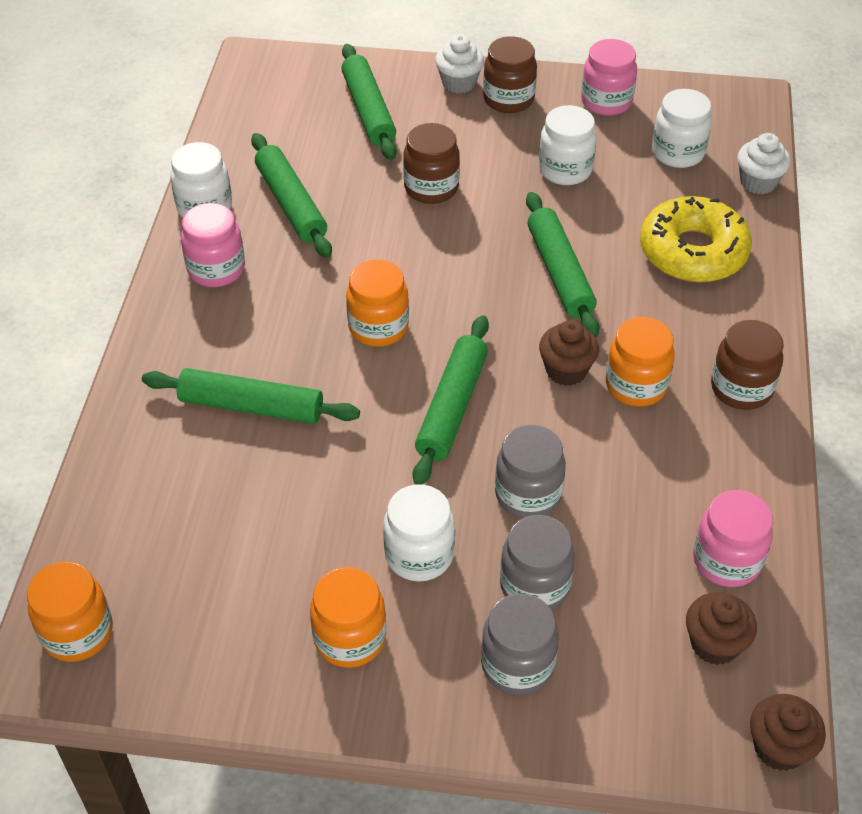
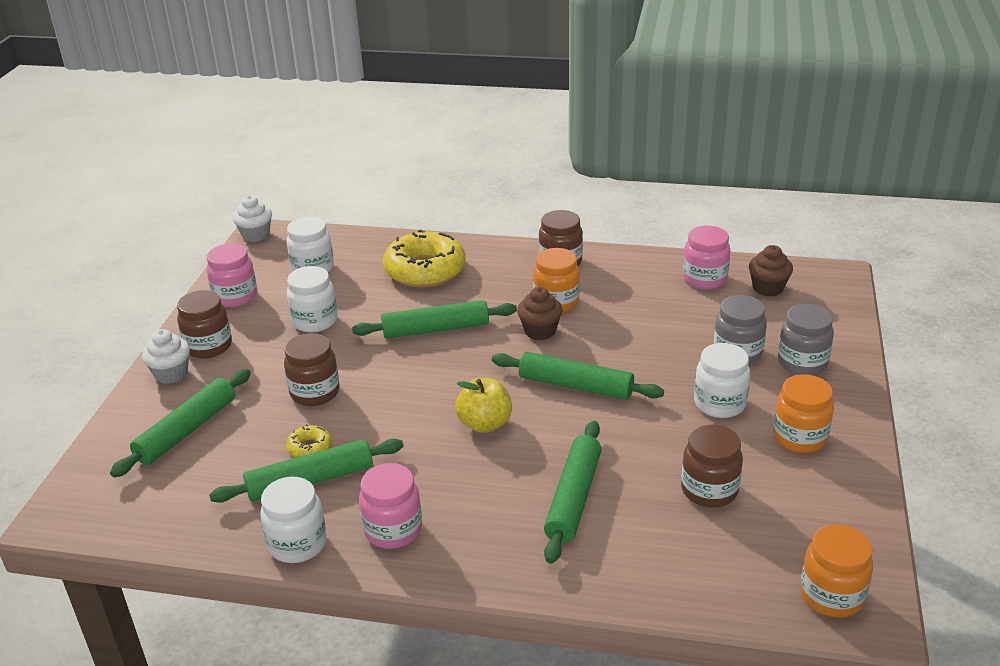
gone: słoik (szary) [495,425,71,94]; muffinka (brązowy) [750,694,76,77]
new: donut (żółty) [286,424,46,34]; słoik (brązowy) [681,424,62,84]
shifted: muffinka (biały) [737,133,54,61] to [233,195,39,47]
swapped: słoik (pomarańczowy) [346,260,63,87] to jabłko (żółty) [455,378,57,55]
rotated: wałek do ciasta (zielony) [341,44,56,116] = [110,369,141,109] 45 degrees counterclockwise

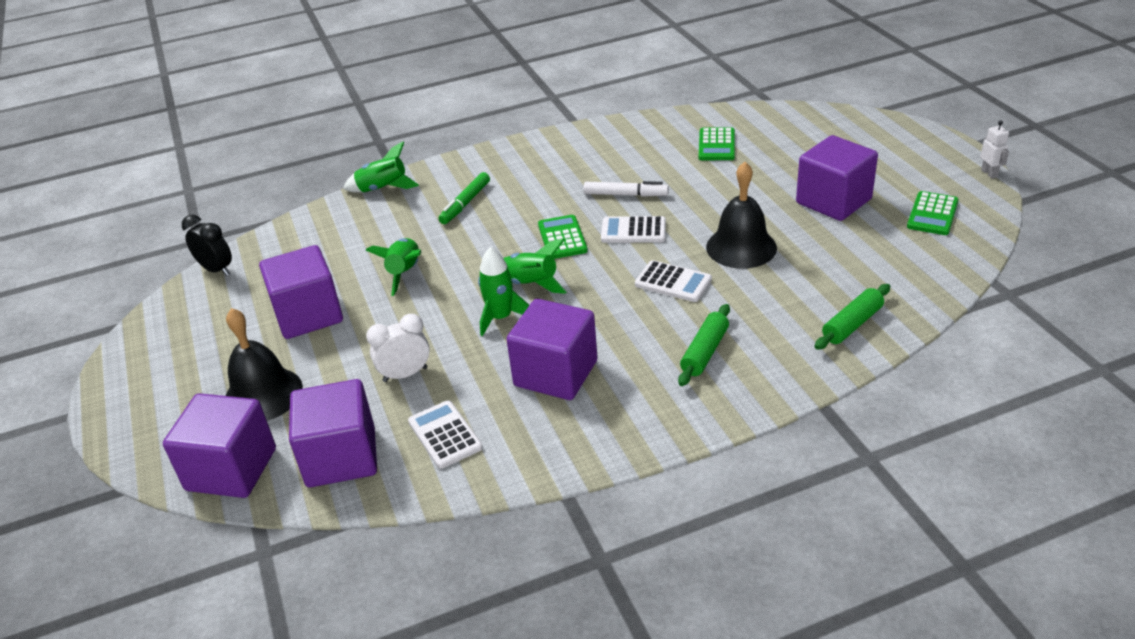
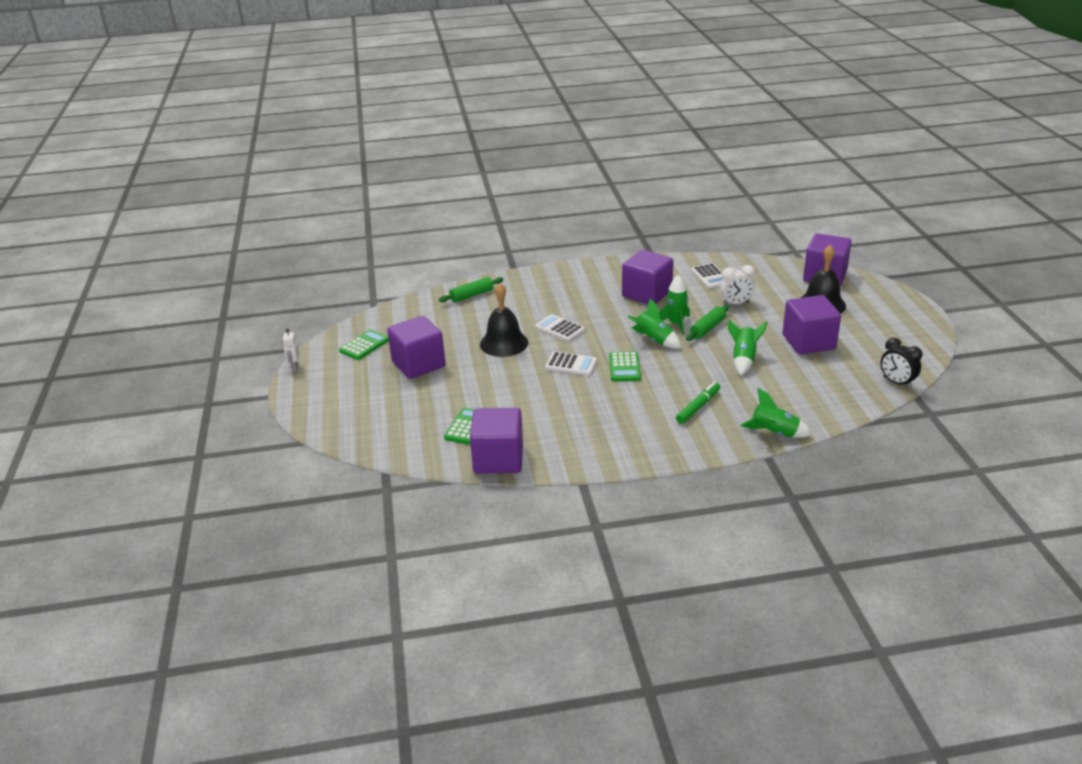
gone: flamaster (biały) [584,181,85,16]
shifted: sześcian (fioletowy) [289,379,88,108] to [470,408,53,66]; wałek do ciasta (zielony) [678,304,52,82] to [686,305,43,36]

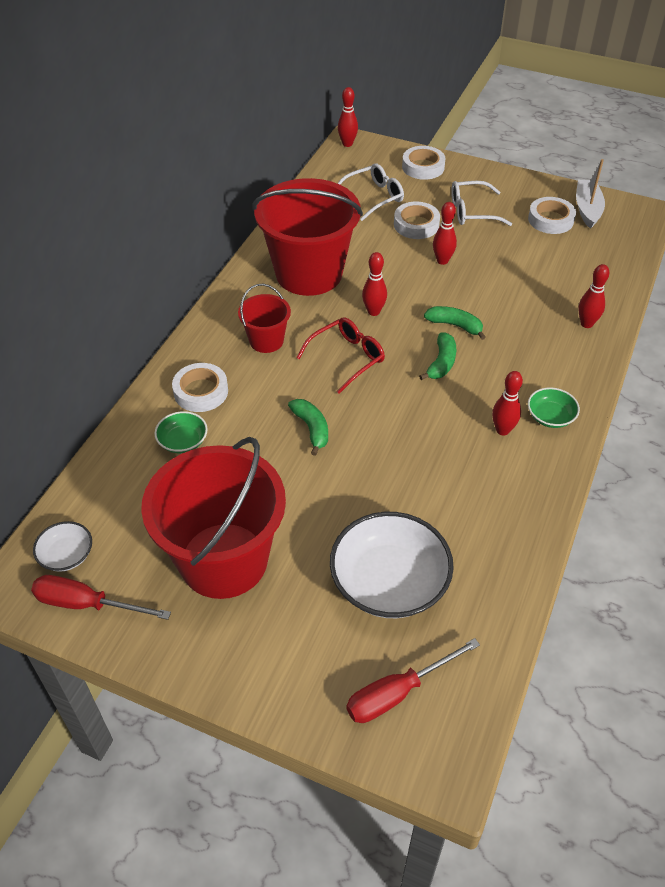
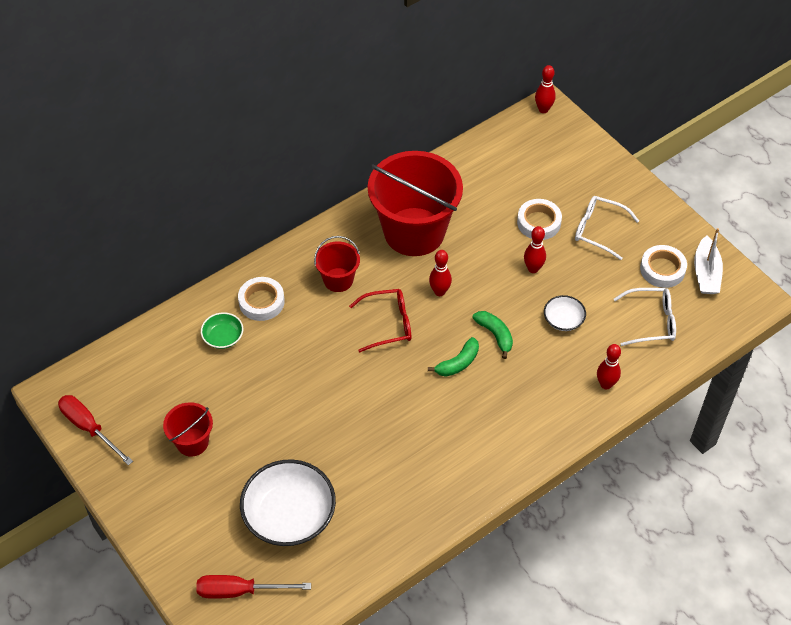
gone: banan (zielony) [288,399,40,57]; taśma klejąca (biały) [402,146,44,34]; kręgiel (czerwony) [492,371,31,65]; miska (zielony) [528,387,52,41]
shifted: miska (biały) [33,521,59,51] to [544,295,42,36]; okulary (biały) [337,163,67,58] to [614,288,62,58]
rotated: łódka (biały) [576,159,29,70] = [694,228,29,66] 150 degrees clockwise
scaled: wiadro (czerwony) [141,437,145,162] = [163,402,50,54] x0.48

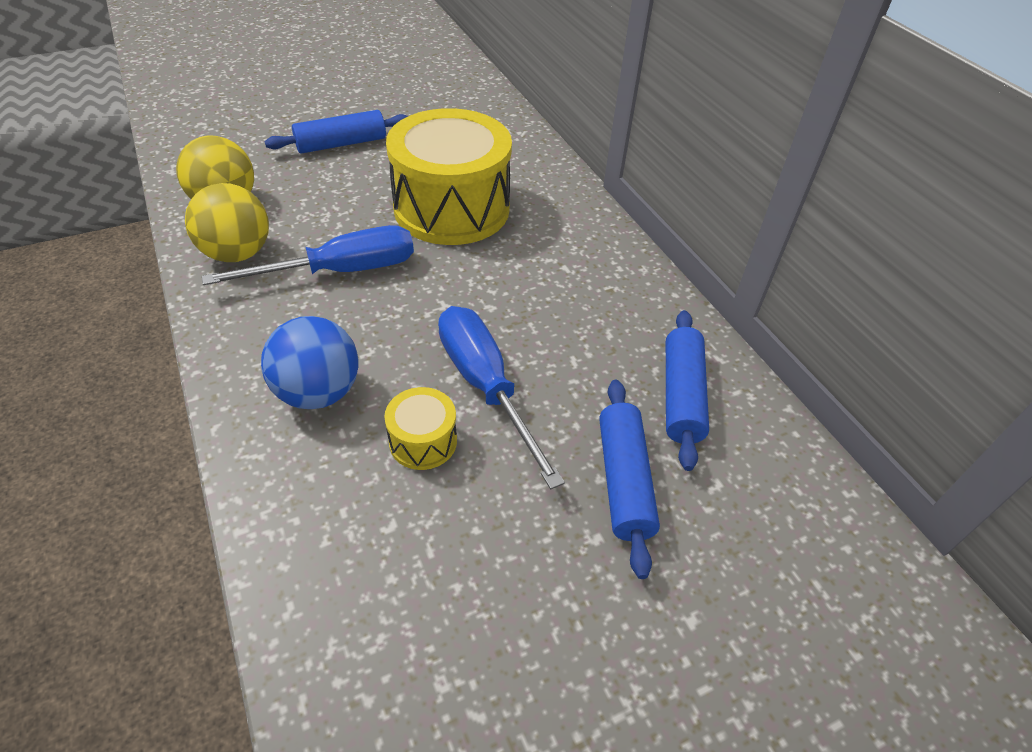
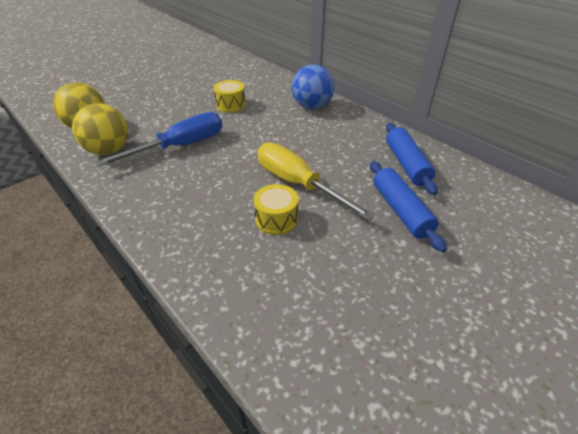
gone: wałek do ciasta (niebieski) [264,110,144,44]
shifted: piłka (niebieski) [261,316,98,93] to [292,64,42,45]
repainted: śrubokręt (niebieski) [438,306,127,183] to śrubokręt (żółty) [257,142,118,79]
scaled: bęben (żółty) [386,108,126,137] = [214,80,32,33] x0.43

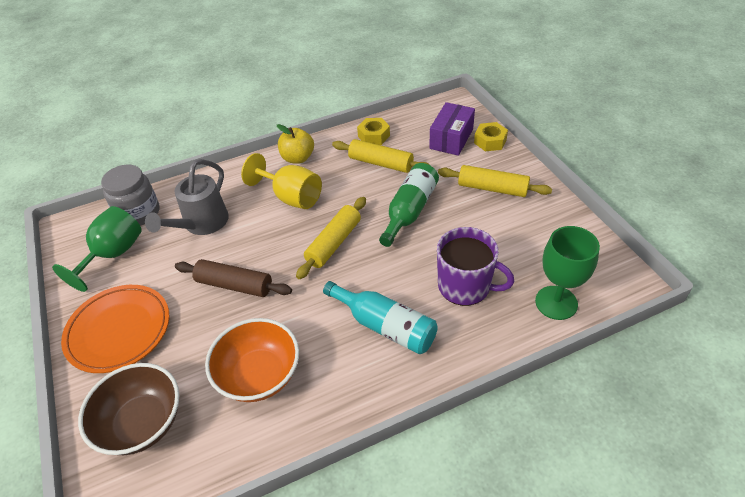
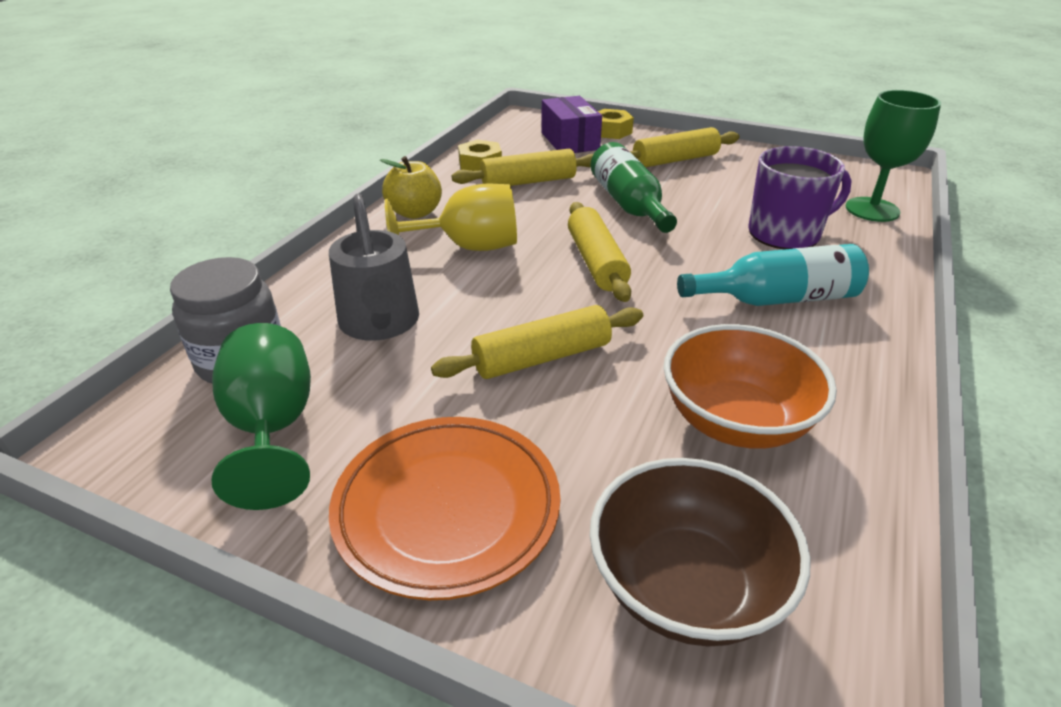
repainted: wałek do ciasta (brązowy) [175,259,117,38] to wałek do ciasta (żółty) [431,305,212,74]

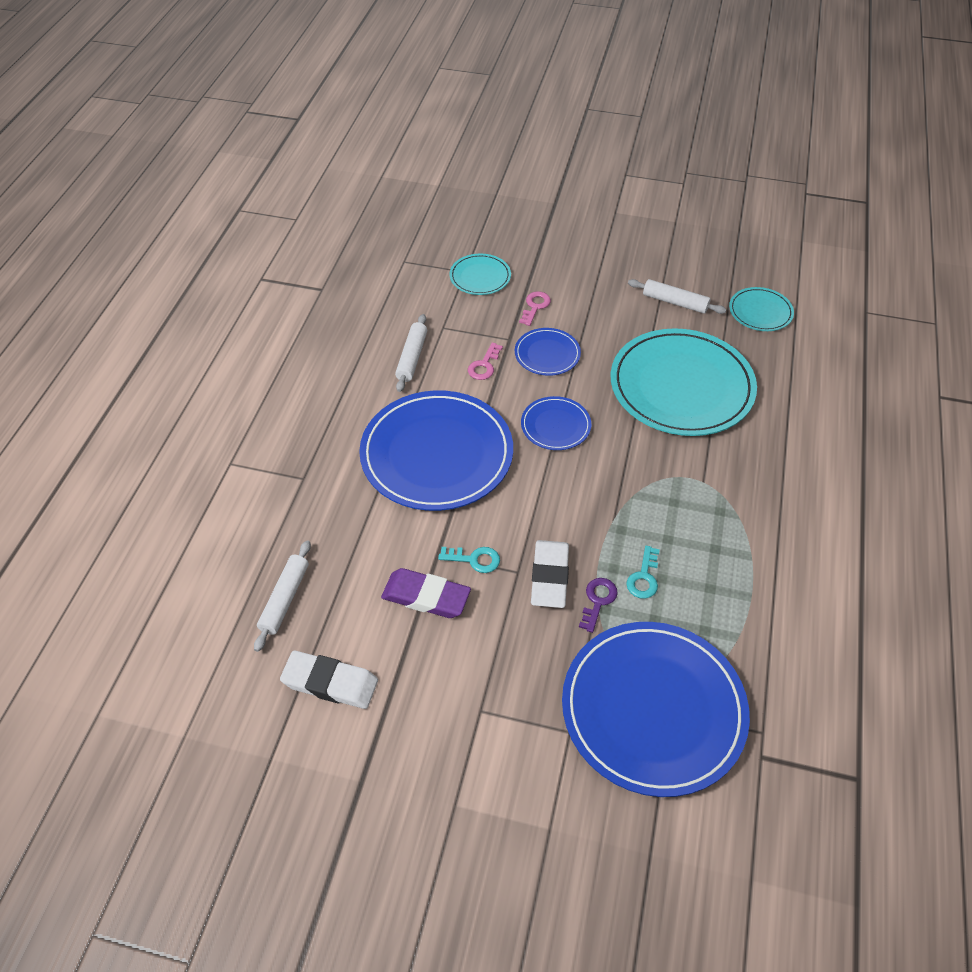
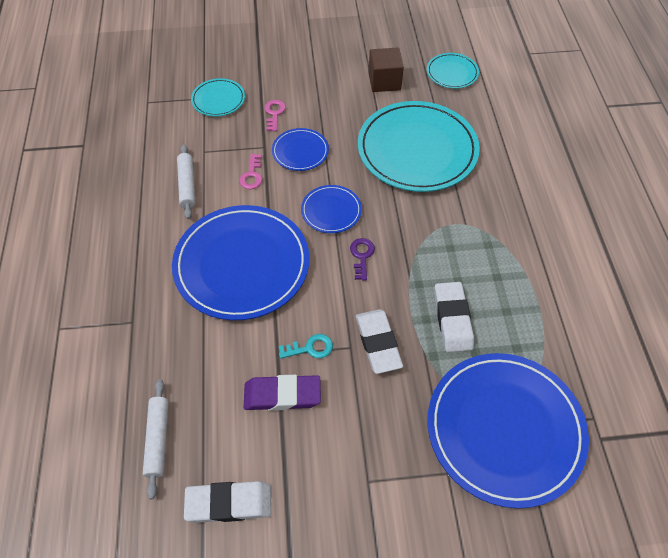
shifted: klucz (fioletowy) [579,578,39,55] to [350,238,25,43]
swapped: wałek do ciasta (biały) [628,279,99,35] to sześcian (brązowy) [368,48,36,44]; klucz (turkusowy) [626,546,34,53] to gumka do mazania (biały) [435,282,39,70]

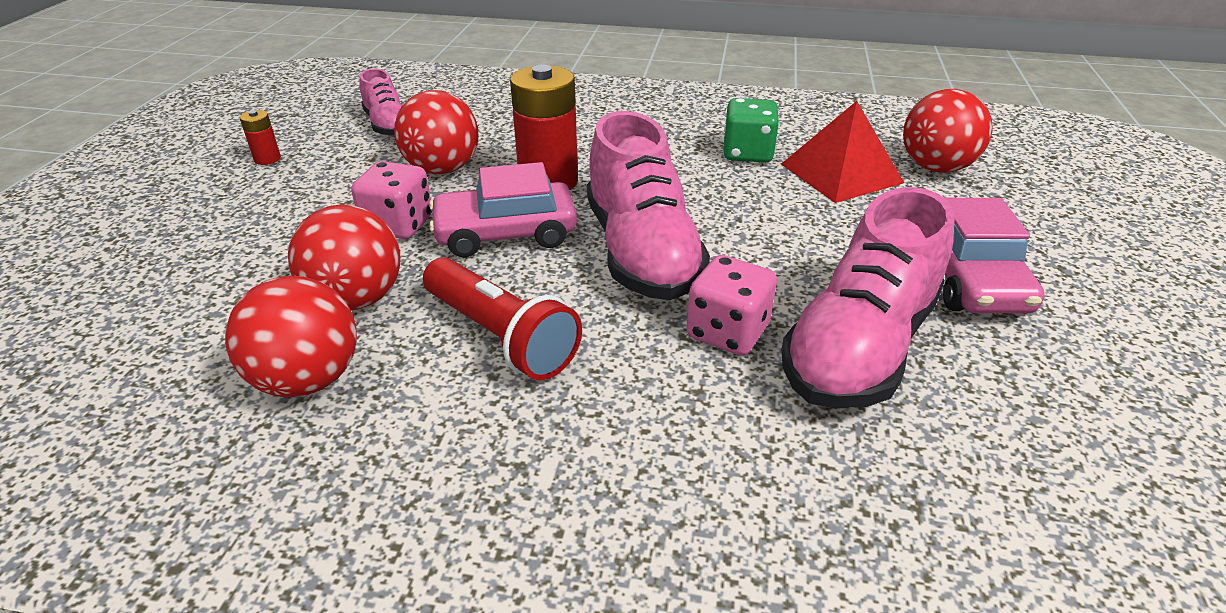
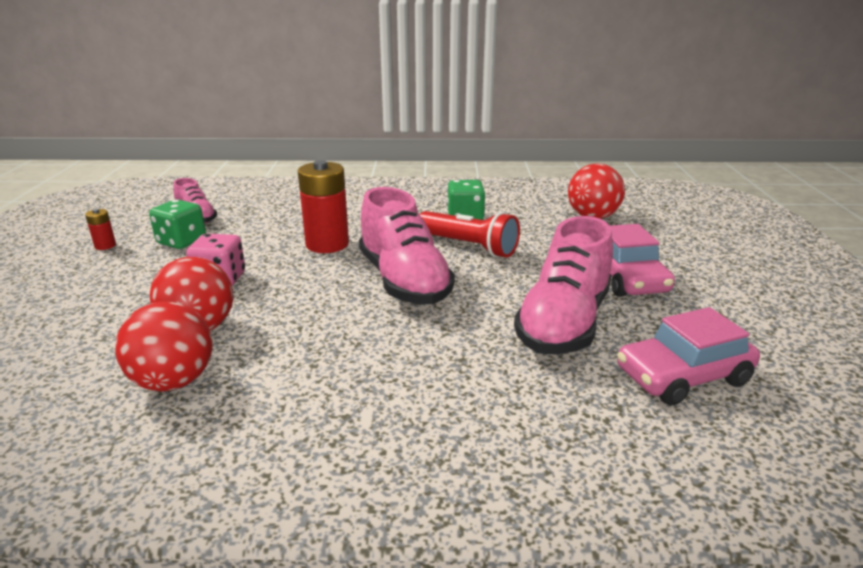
gone: piłka (czerwony) [394,90,85,84]; kostka do gry (różowy) [686,255,91,100]; piramida (czerwony) [781,101,123,102]
new: kostka do gry (zielony) [149,199,57,50]
shifted: latarka (czerwony) [423,257,159,123] to [419,211,101,47]; samochód (różowy) [429,162,148,95] to [617,307,143,99]

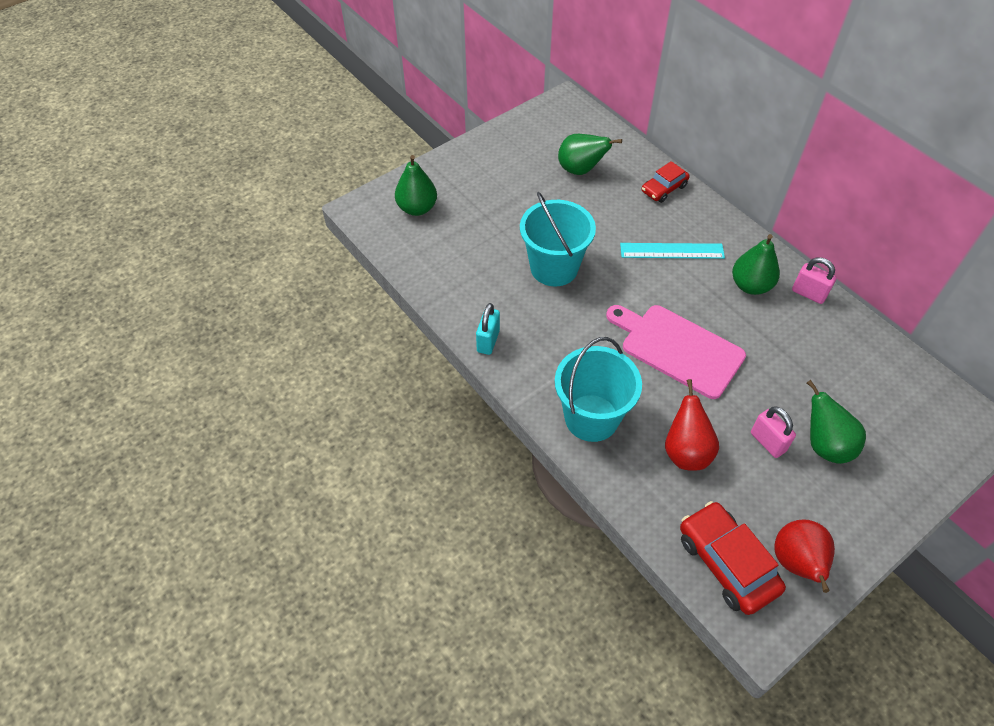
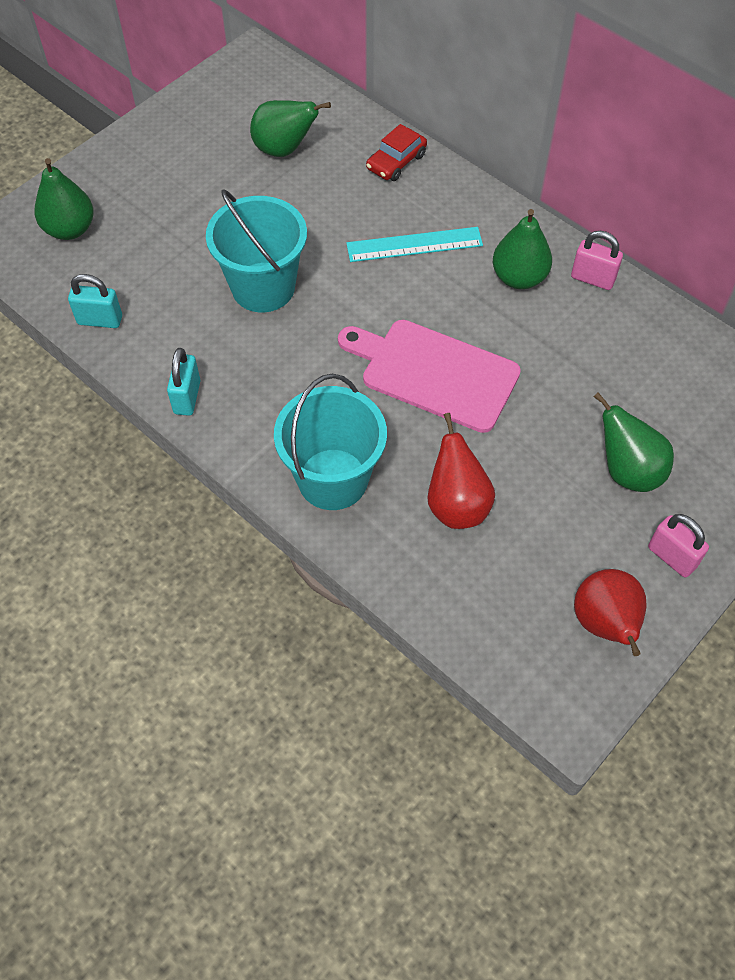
gone: samochód (czerwony) [680,501,106,114]
new: kłódka (turkusowy) [68,274,54,54]
shifted: kłódka (różowy) [751,407,45,51] to [648,514,61,63]

